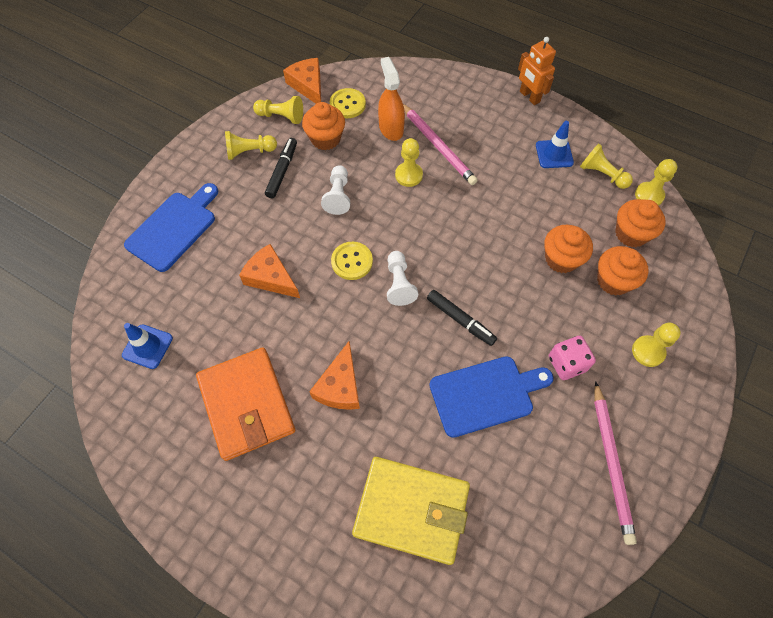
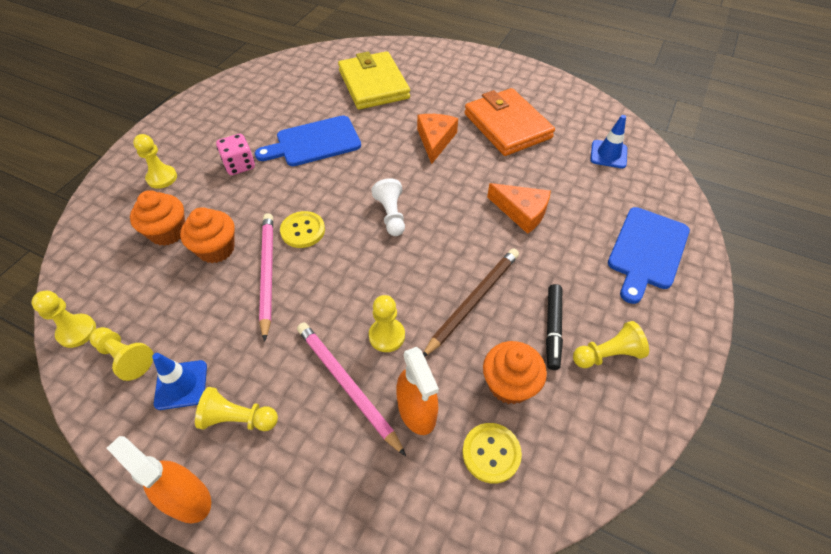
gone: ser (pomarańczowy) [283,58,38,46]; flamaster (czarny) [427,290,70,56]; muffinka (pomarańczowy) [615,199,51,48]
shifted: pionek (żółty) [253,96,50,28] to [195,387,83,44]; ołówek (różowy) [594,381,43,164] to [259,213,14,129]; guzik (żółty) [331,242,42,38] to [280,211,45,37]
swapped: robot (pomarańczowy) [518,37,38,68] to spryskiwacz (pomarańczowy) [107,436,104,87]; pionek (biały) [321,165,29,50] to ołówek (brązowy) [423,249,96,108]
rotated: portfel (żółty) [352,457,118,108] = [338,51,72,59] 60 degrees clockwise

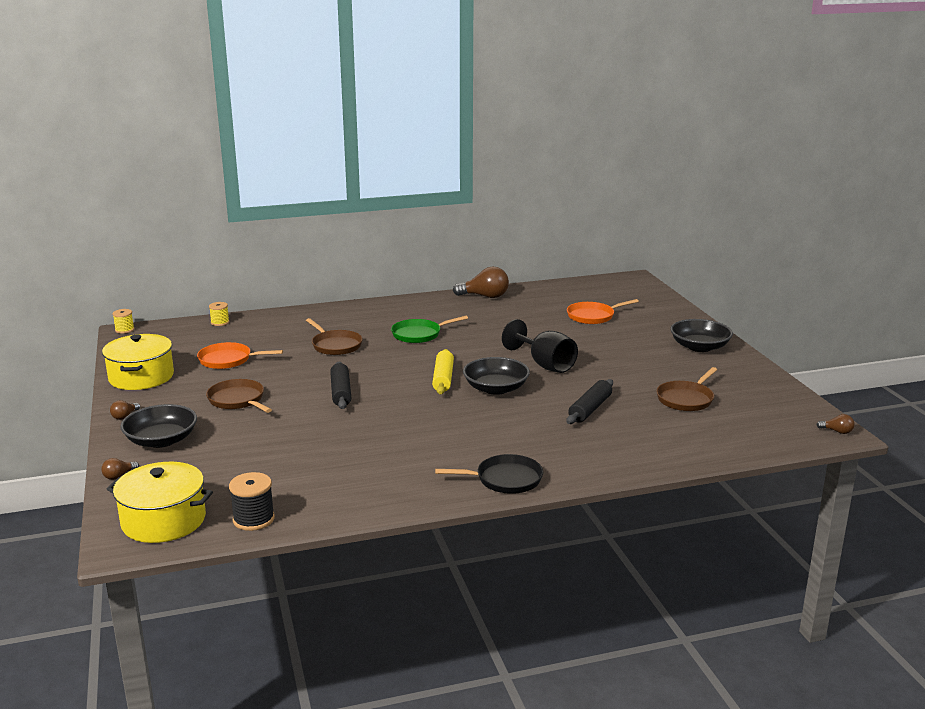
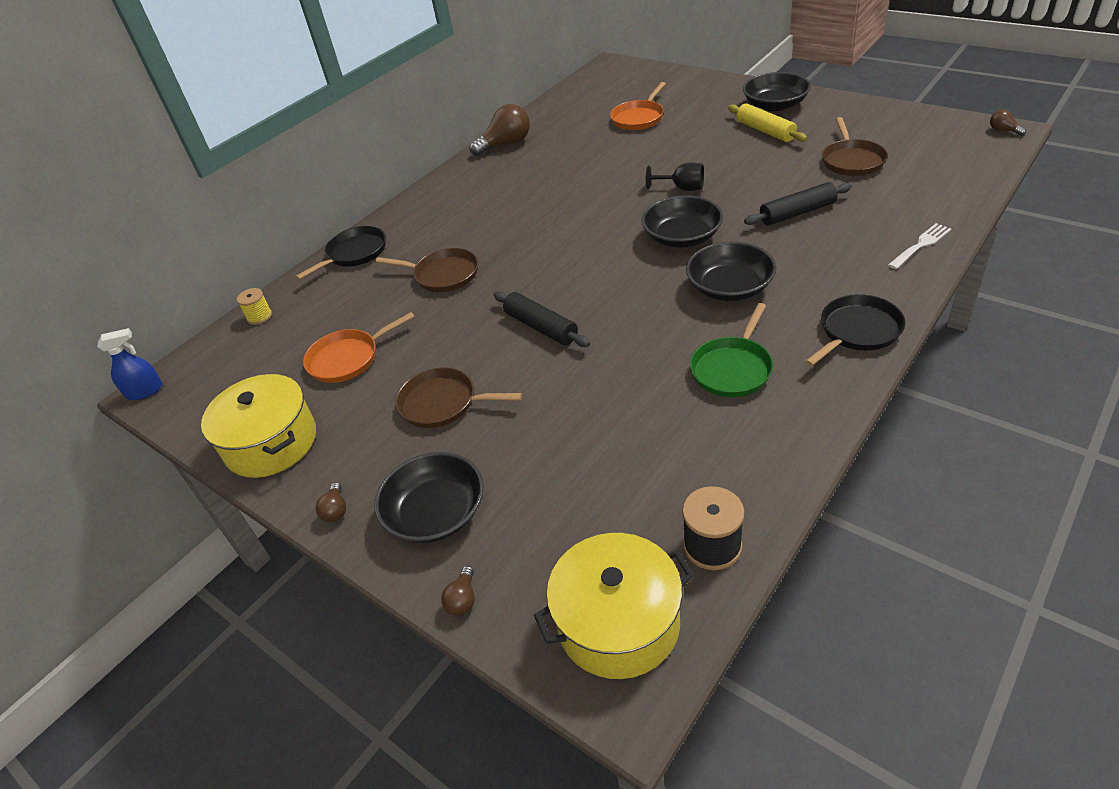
new: patelnia (czarny) [295,226,91,54]; miska (czarny) [686,242,91,59]; widelec (biały) [888,223,63,46]
shifted: patelnia (zielony) [391,315,77,28] to [690,303,83,94]; wałek do ciasta (żółty) [432,349,22,45] to [728,104,79,38]
swapped: szpulka (żółty) [113,309,21,25] to spryskiwacz (niebieski) [97,328,66,72]
rotated: wałek do ciasta (czarny) [567,379,46,45] = [744,182,108,44] 75 degrees clockwise; żarówka (brązowy) [816,414,38,20] = [990,110,36,26] 120 degrees counterclockwise
scaled: kielich (czarny) [502,319,76,54] = [646,163,58,28] x0.60

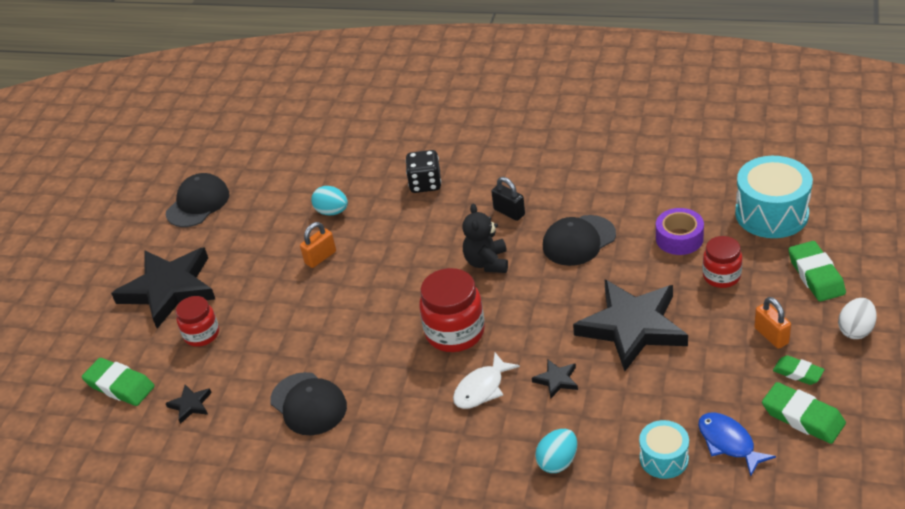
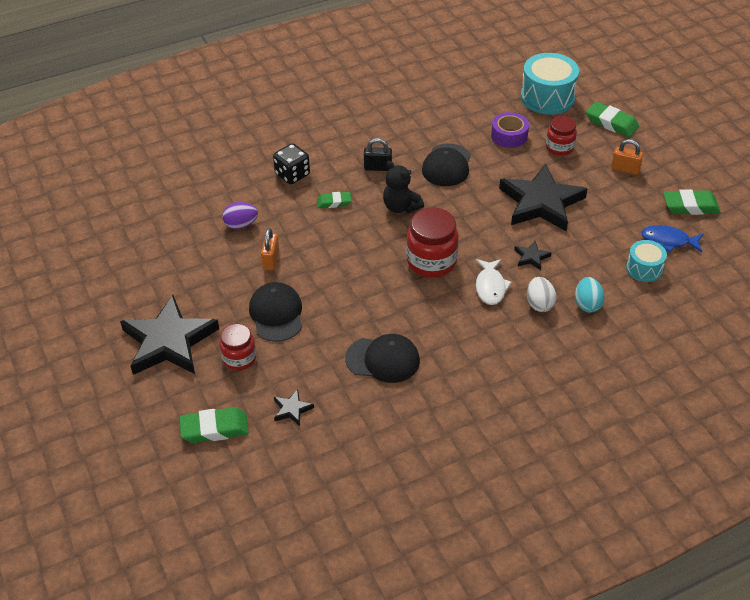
shifted: czapka (czarny) [166,173,63,54] to [249,282,53,60]; gumka do mazania (zielony) [773,355,52,30] to [317,192,34,16]; jajko (biały) [838,298,39,41] to [527,277,29,35]
repainted: jajko (turkusowy) [311,186,37,29] to jajko (fioletowy) [222,202,36,27]

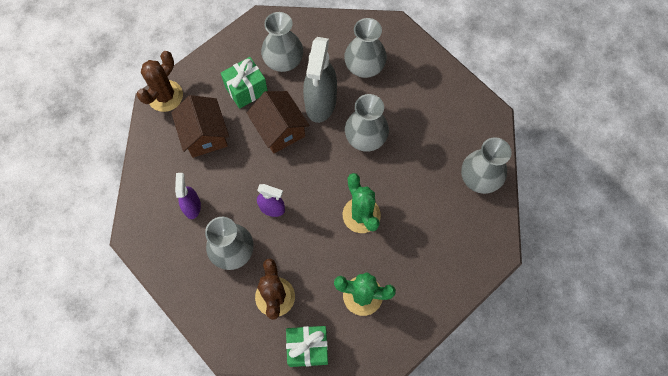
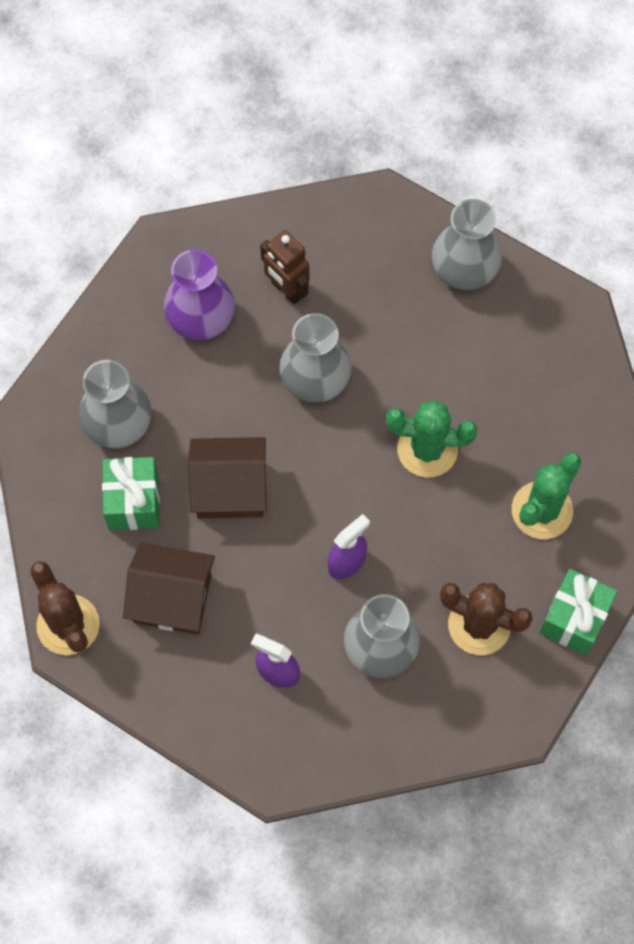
gone: spryskiwacz (szary) [303,37,34,86]
new: robot (brązowy) [260,230,49,75]
repainted: wazon (szary) [344,18,43,60] to wazon (fioletowy) [164,250,71,90]

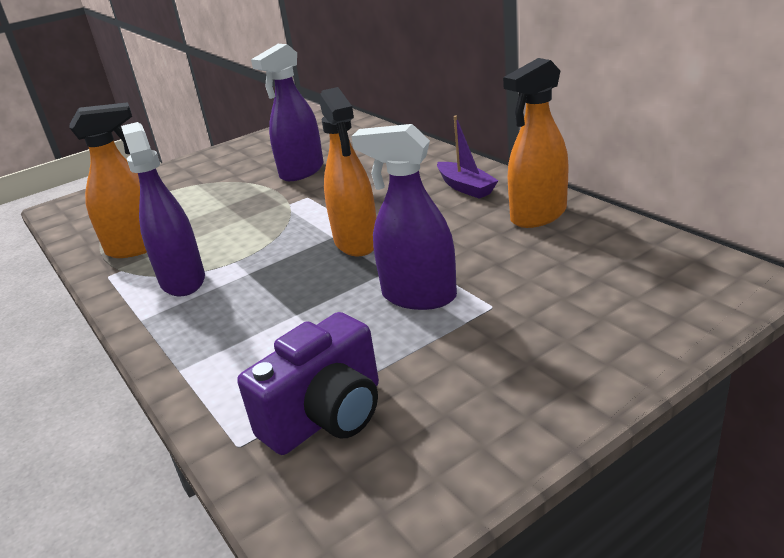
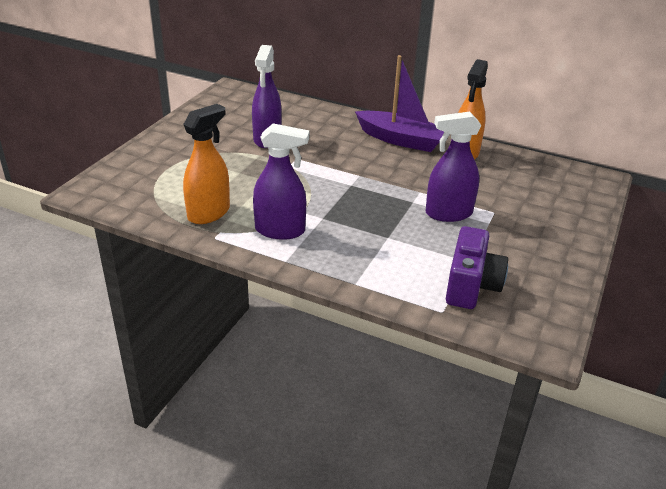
gone: spryskiwacz (pomarańczowy) [320,87,56,169]
rotated: spryskiwacz (fioletowy) [121,122,84,174] = [253,123,56,117] 150 degrees clockwise
scaled: łódka (fioletowy) [437,116,62,83] = [355,55,89,97] x1.74

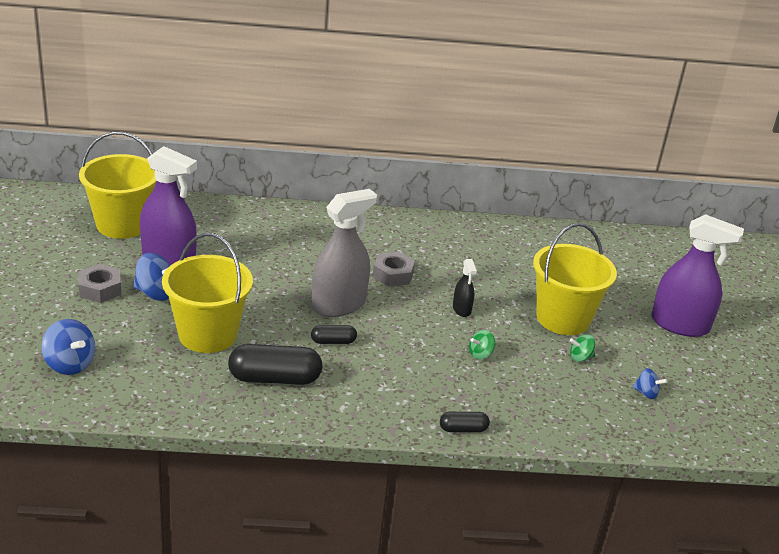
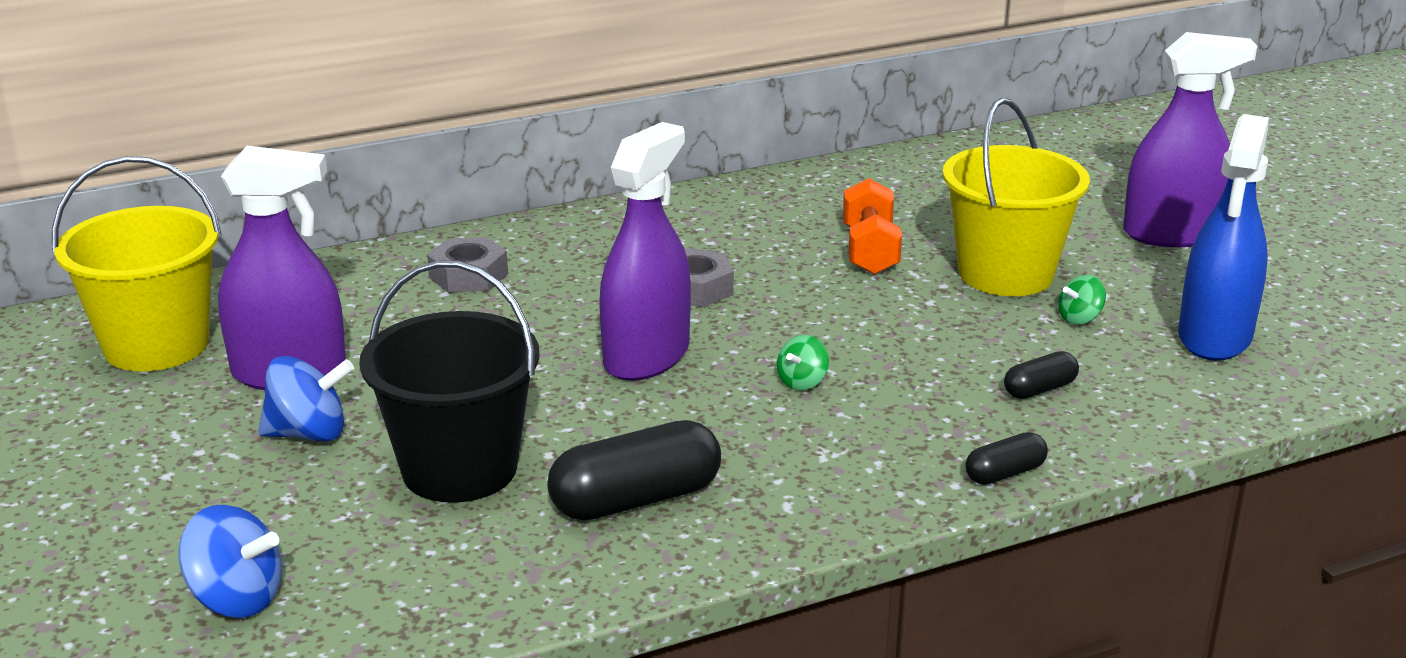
gone: spryskiwacz (czarny) [453,259,24,58]
new: hantel (pomarańczowy) [843,178,59,97]
shifted: nakrętka (szary) [79,264,42,39] to [427,237,81,56]; bączek (zielony) [469,330,26,29] to [777,335,52,55]; kapsułka (czarny) [311,325,46,19] to [1004,351,75,48]
swapped: bączek (niebieski) [633,368,35,31] to spryskiwacz (niebieski) [1178,114,91,247]
repainted: wiadro (żółty) [162,233,91,120] to wiadro (czarny) [359,260,181,243]; spryskiwacz (szary) [312,189,65,128] to spryskiwacz (fioletowy) [599,122,92,259]

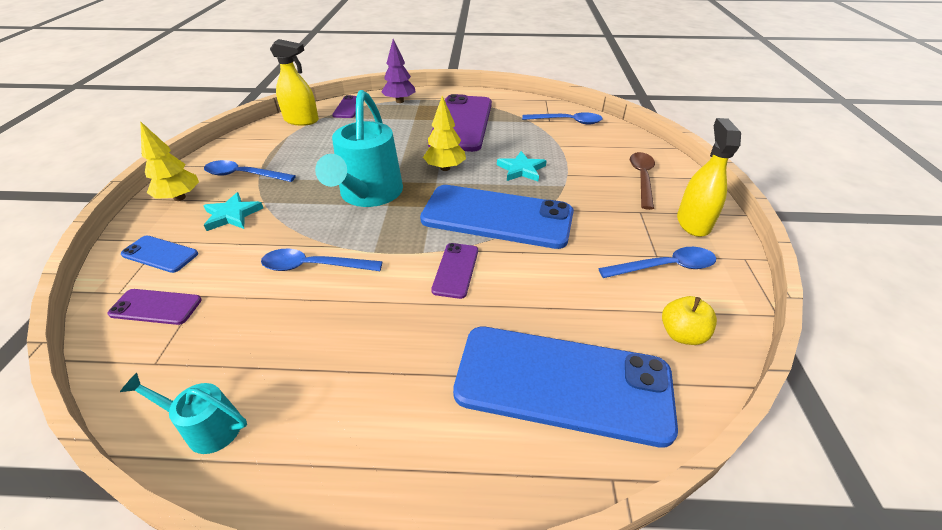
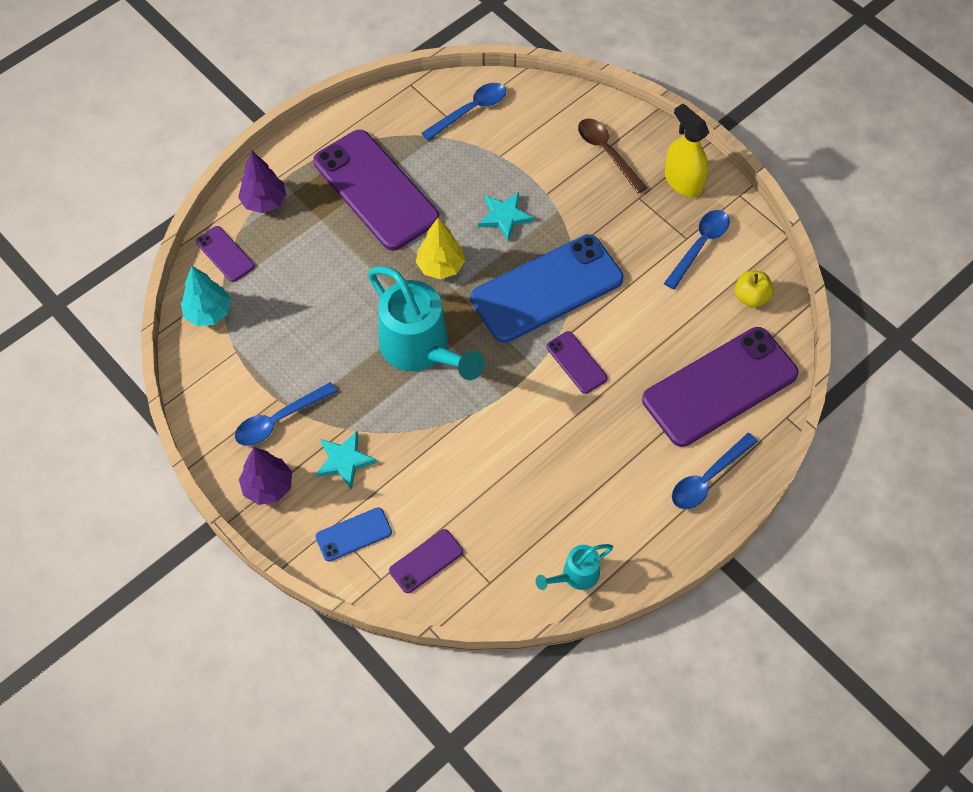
shifted: łyżka (niebieski) [261,249,121,22] to [672,433,86,76]
swapped: spryskiwacz (żółty) [270,39,49,87] to drzewko (turkusowy) [181,266,50,60]
repainted: drzewko (żółty) [140,121,59,80] to drzewko (fioletowy) [239,447,53,58]; telefon (niebieski) [453,327,225,121] to telefon (fioletowy) [642,327,157,120]

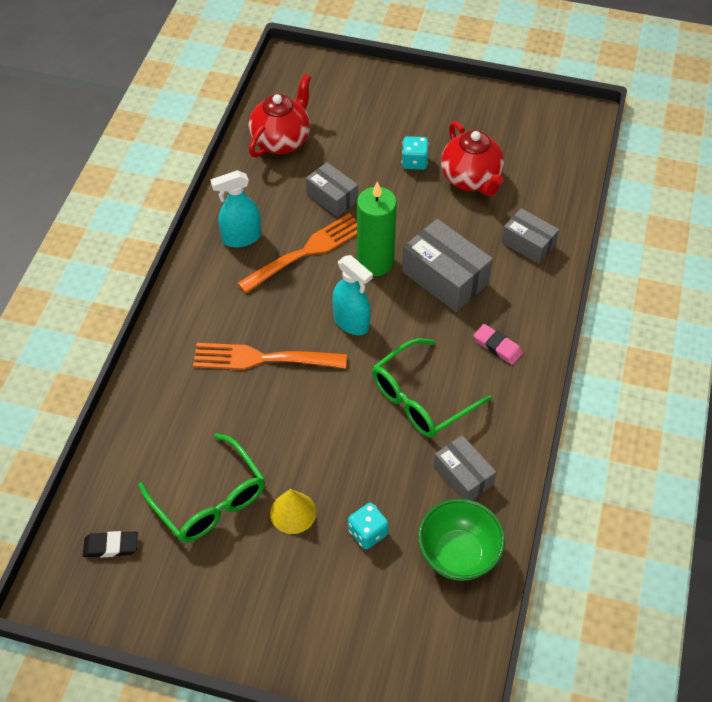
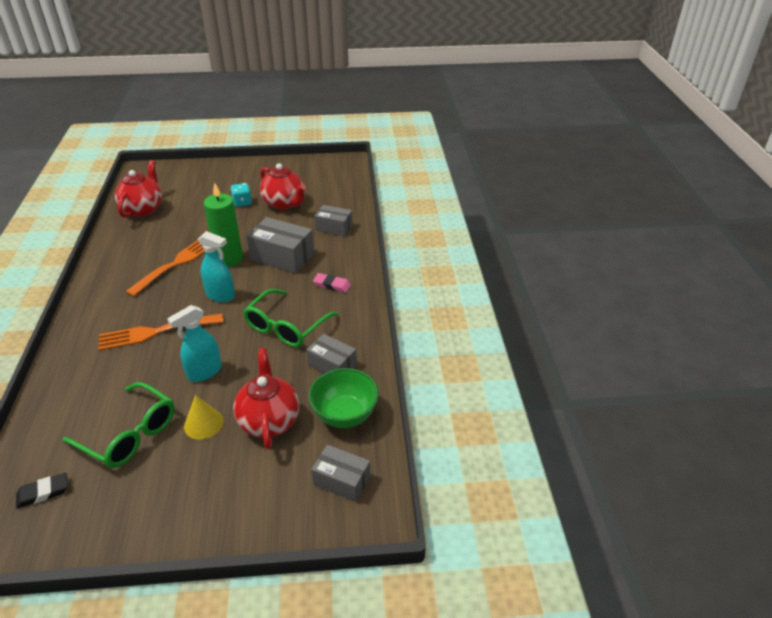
shifted: spryskiwacz (turkusowy) [210,170,51,78] to [167,305,55,77]; pudełko (szary) [306,162,52,55] to [311,445,59,57]
swapped: kostka do gry (turkusowy) [348,503,41,47] to imbryk (czerwony) [233,348,66,101]

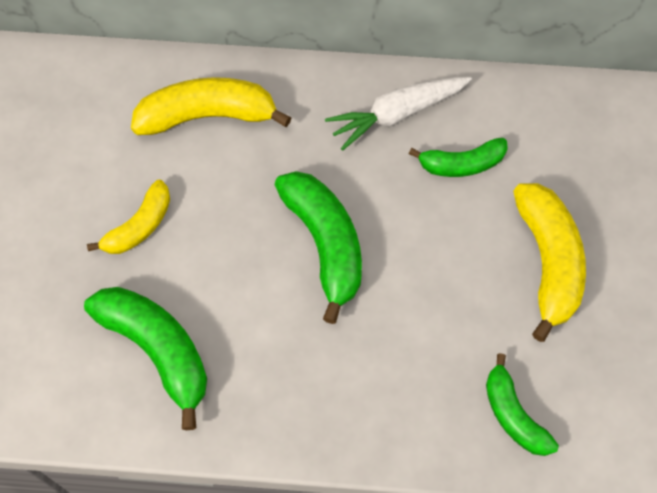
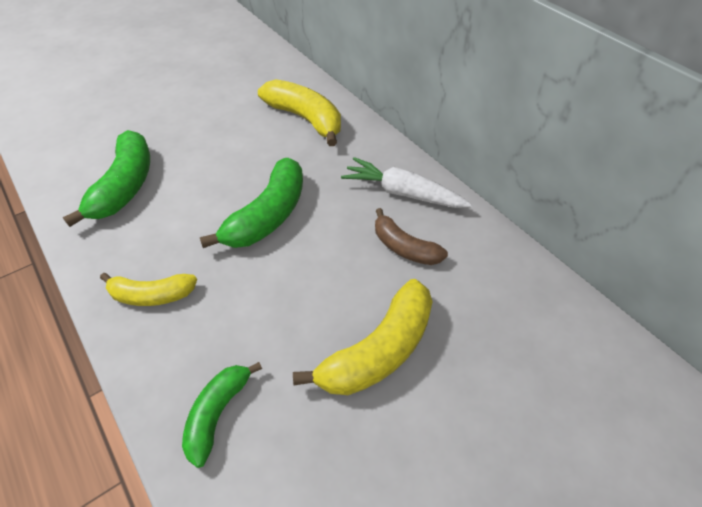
shifted: banan (żółty) [87,180,83,74] to [100,273,97,33]
repainted: banan (zielony) [409,138,99,39] to banan (brązowy) [375,208,73,57]

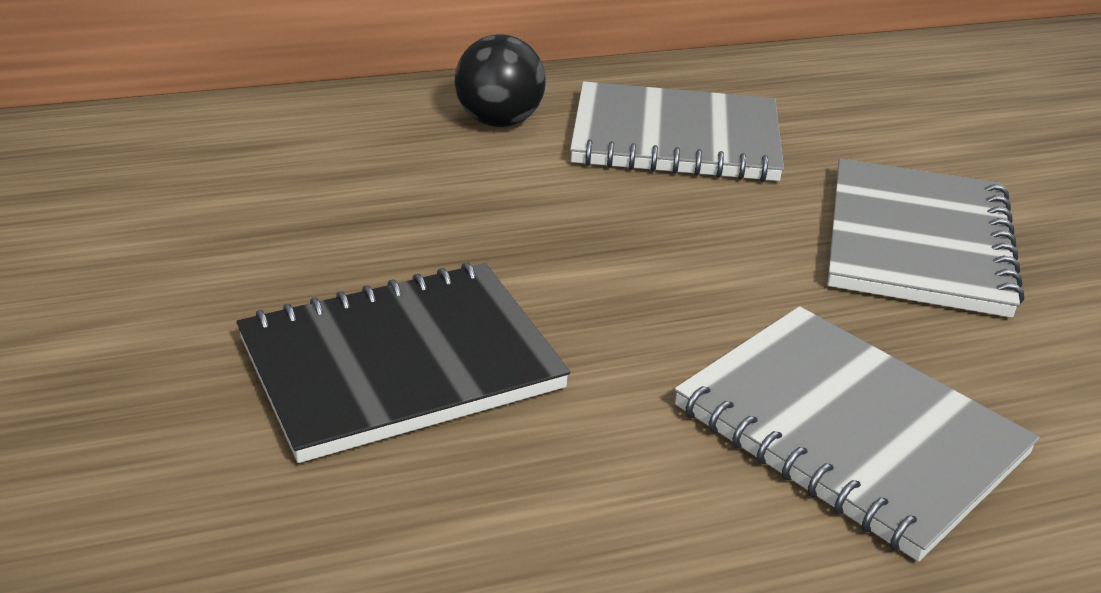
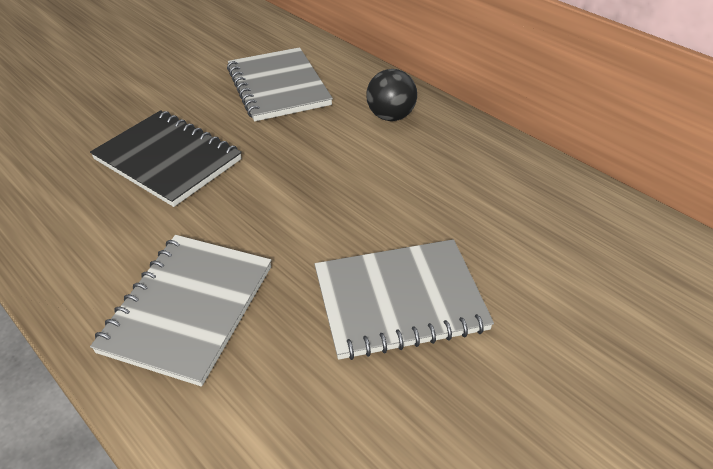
shifted: zeszyt (szary) [570,81,214,101] to [227,47,106,74]

